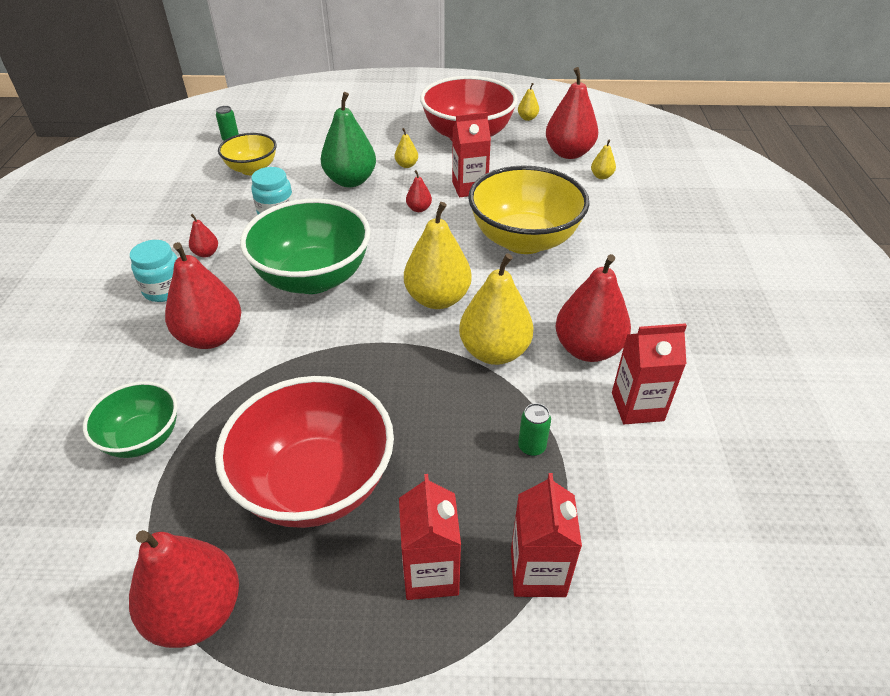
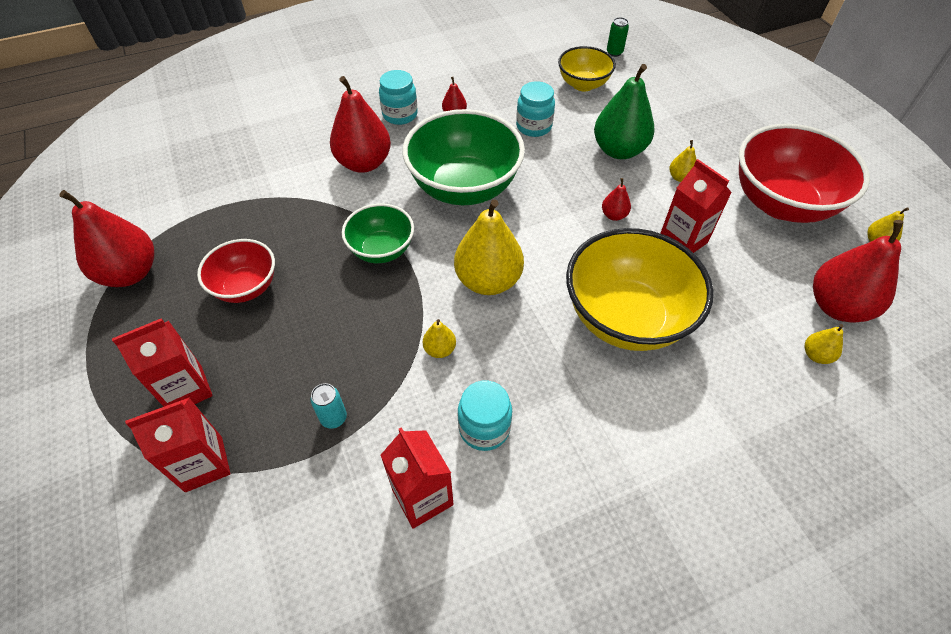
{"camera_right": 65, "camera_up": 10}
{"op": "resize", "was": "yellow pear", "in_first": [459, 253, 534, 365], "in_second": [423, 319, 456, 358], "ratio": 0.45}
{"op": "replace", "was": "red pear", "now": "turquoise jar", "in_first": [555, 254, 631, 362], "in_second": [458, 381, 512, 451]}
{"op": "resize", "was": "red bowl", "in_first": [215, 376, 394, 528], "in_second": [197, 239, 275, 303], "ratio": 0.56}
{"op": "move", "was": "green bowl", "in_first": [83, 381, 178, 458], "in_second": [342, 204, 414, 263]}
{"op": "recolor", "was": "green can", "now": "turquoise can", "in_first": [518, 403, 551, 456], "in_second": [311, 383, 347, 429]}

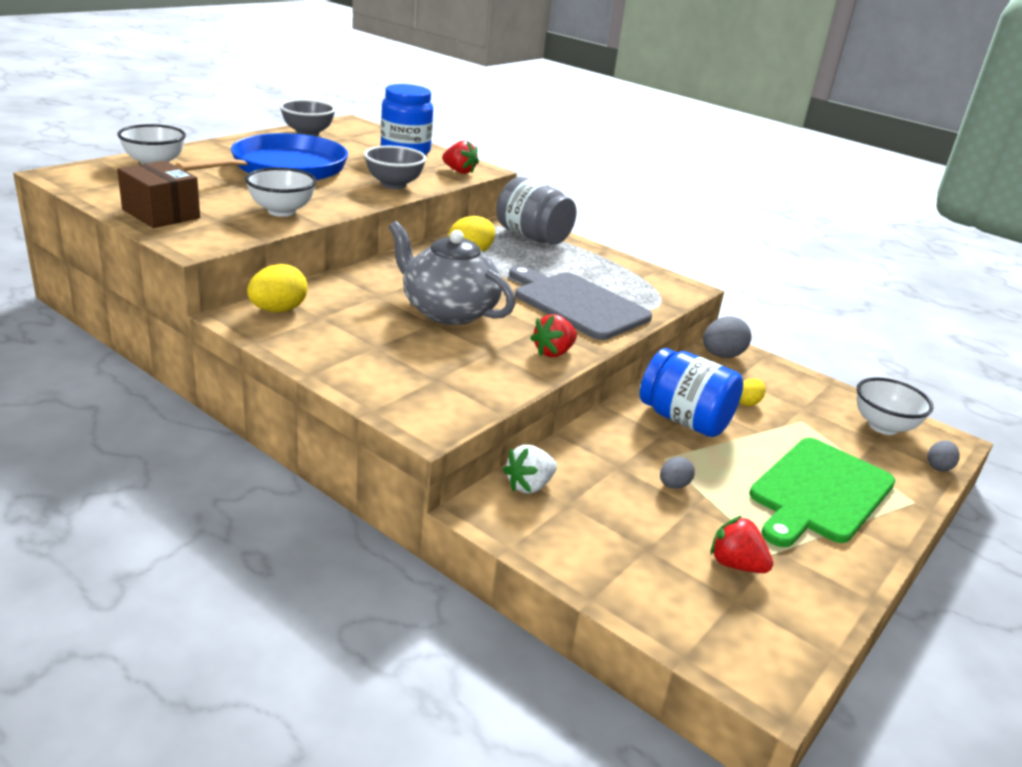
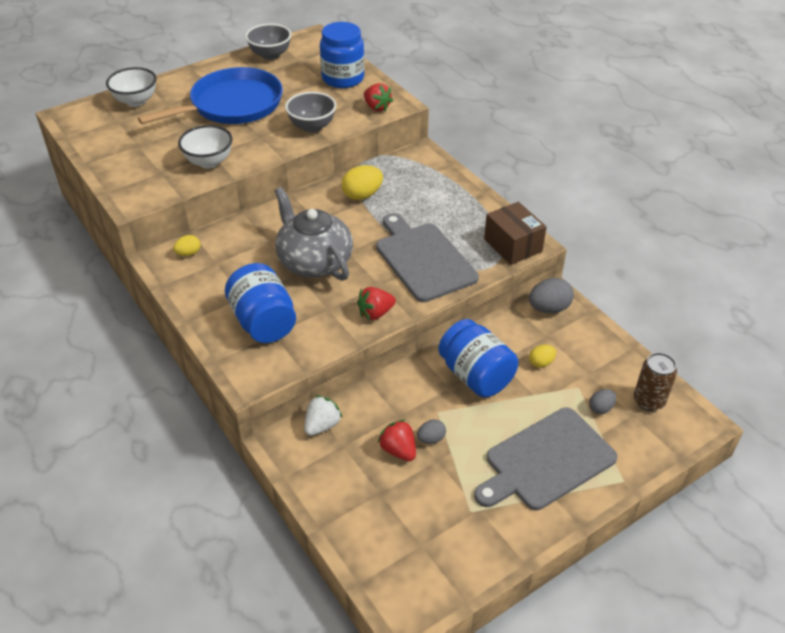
{"camera_right": 20, "camera_up": 15}
{"op": "move", "was": "brown box", "in_first": [117, 161, 200, 228], "in_second": [484, 202, 547, 265]}
{"op": "delete", "was": "grey jar", "in_first": [496, 177, 576, 245]}
{"op": "resize", "was": "yellow egg", "in_first": [247, 264, 308, 312], "in_second": [173, 235, 200, 256], "ratio": 0.58}
{"op": "replace", "was": "white bowl", "now": "brown can", "in_first": [857, 377, 933, 435], "in_second": [634, 353, 677, 411]}
{"op": "recolor", "was": "green cutting board", "now": "grey cutting board", "in_first": [749, 438, 896, 547], "in_second": [474, 408, 618, 510]}
{"op": "move", "was": "grey egg", "in_first": [928, 440, 960, 472], "in_second": [589, 389, 616, 414]}
{"op": "rotate", "was": "white strawberry", "in_first": [503, 445, 557, 494], "in_second": [304, 395, 343, 436], "clockwise": 150}
{"op": "move", "was": "red strawberry", "in_first": [711, 516, 773, 573], "in_second": [378, 419, 416, 461]}
{"op": "insert", "now": "blue jar", "in_second": [225, 263, 296, 343]}

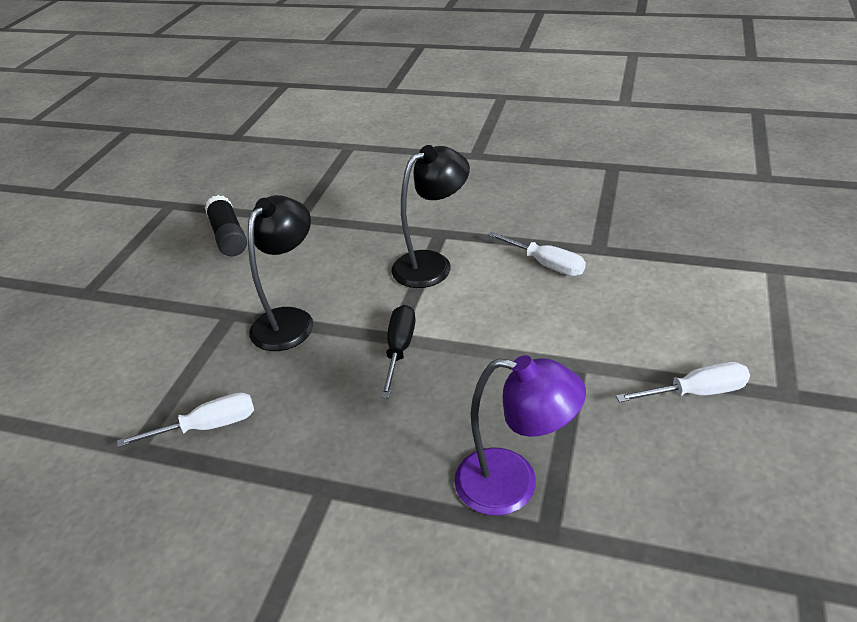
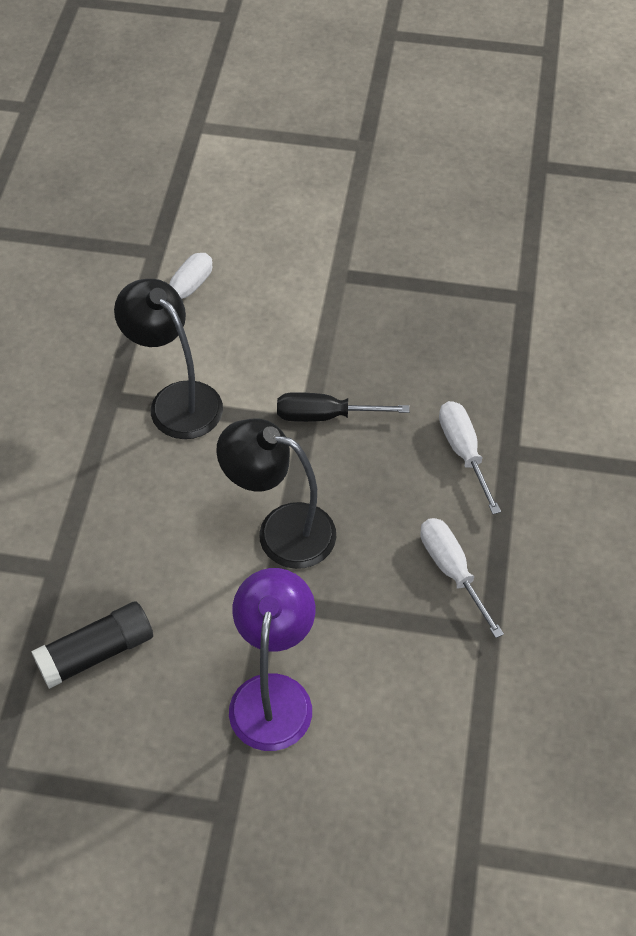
{"camera_right": -100, "camera_up": 15}
{"op": "move", "was": "purple lamp", "in_first": [454, 355, 586, 516], "in_second": [229, 568, 315, 751]}
{"op": "move", "was": "white screwdriver", "in_first": [616, 362, 750, 403], "in_second": [439, 401, 501, 514]}

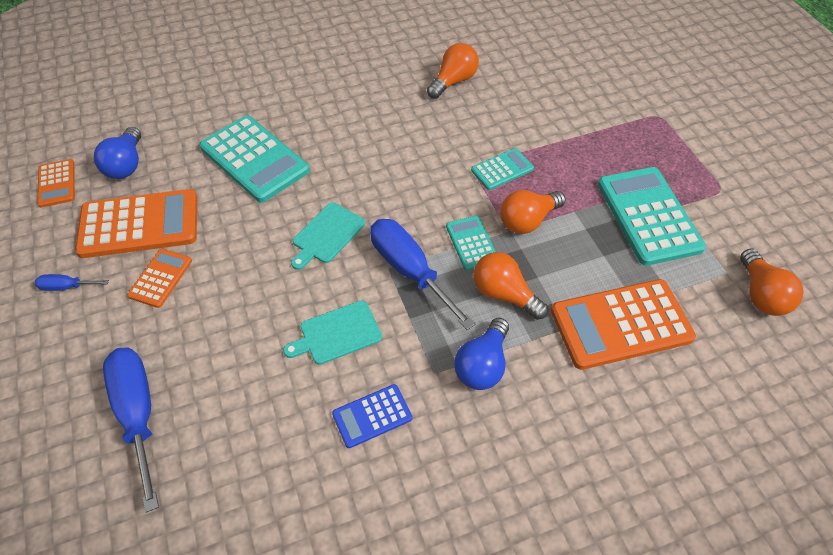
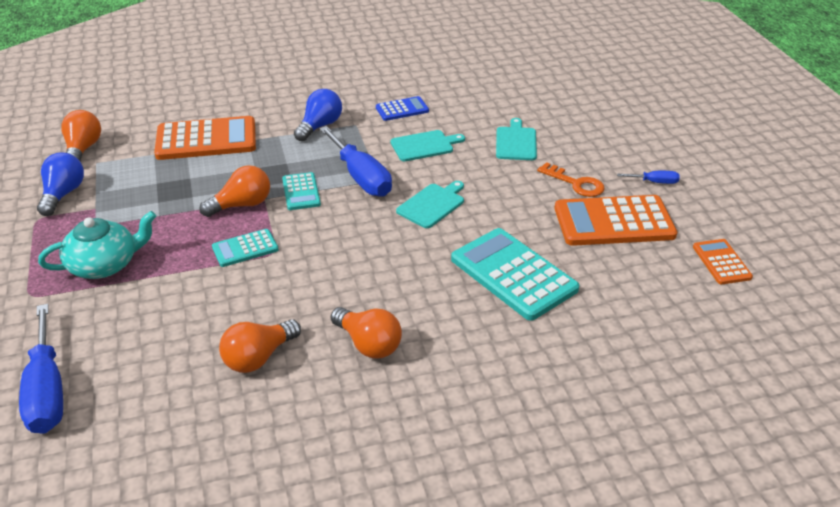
{"camera_right": -175, "camera_up": -15}
{"op": "move", "was": "blue light bulb", "in_first": [94, 127, 141, 179], "in_second": [37, 152, 84, 216]}
{"op": "delete", "was": "turquoise calculator", "in_first": [598, 167, 706, 266]}
{"op": "replace", "was": "orange calculator", "now": "orange key", "in_first": [127, 249, 192, 308], "in_second": [537, 162, 605, 197]}
{"op": "move", "was": "orange light bulb", "in_first": [473, 252, 548, 320], "in_second": [331, 307, 402, 358]}
{"op": "move", "was": "blue screwdriver", "in_first": [103, 347, 159, 513], "in_second": [19, 304, 63, 434]}
{"op": "insert", "now": "turquoise cutting board", "in_second": [496, 118, 537, 160]}
{"op": "insert", "now": "turquoise teapot", "in_second": [38, 211, 156, 279]}

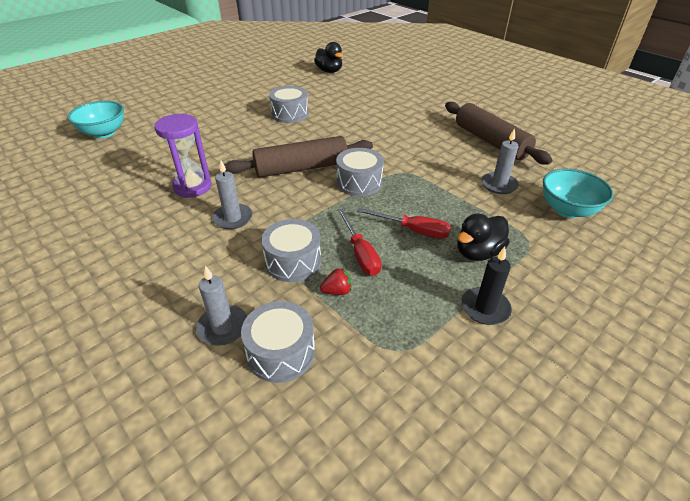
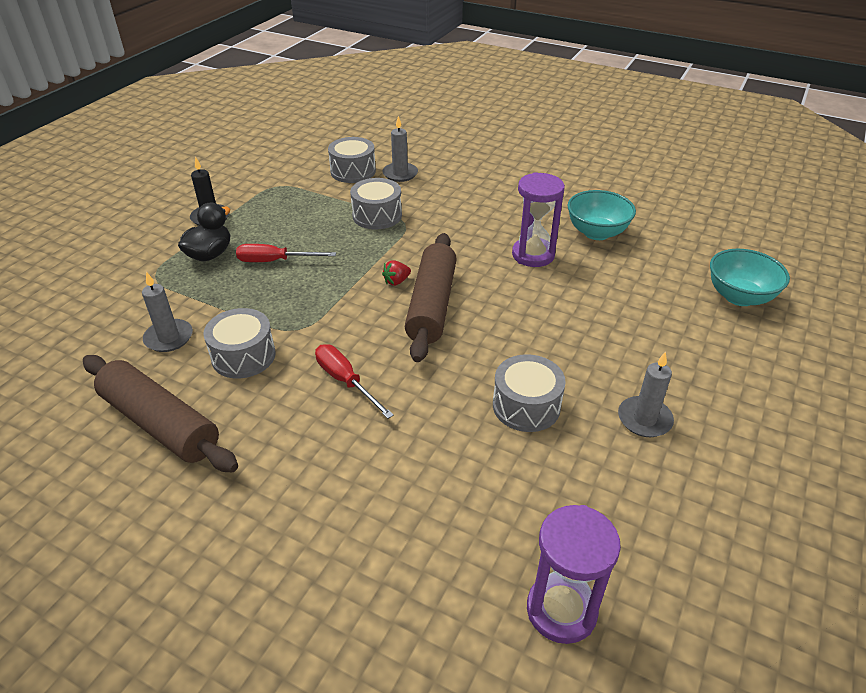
{"camera_right": 160, "camera_up": 0}
{"op": "replace", "was": "black duck", "now": "purple hourglass", "in_first": [314, 42, 343, 73], "in_second": [527, 505, 621, 644]}
{"op": "rotate", "was": "brown rolling pin", "in_first": [225, 136, 373, 177], "in_second": [405, 233, 457, 362], "clockwise": -45}
{"op": "move", "was": "grey drum", "in_first": [336, 148, 384, 196], "in_second": [203, 308, 276, 379]}
{"op": "move", "was": "grey candle", "in_first": [212, 160, 253, 229], "in_second": [618, 351, 674, 437]}
{"op": "move", "was": "turquoise bowl", "in_first": [543, 169, 613, 218], "in_second": [567, 190, 636, 240]}
{"op": "move", "was": "red screwdriver", "in_first": [337, 209, 381, 276], "in_second": [315, 344, 394, 419]}
{"op": "move", "was": "red strawberry", "in_first": [320, 267, 352, 295], "in_second": [382, 260, 411, 286]}

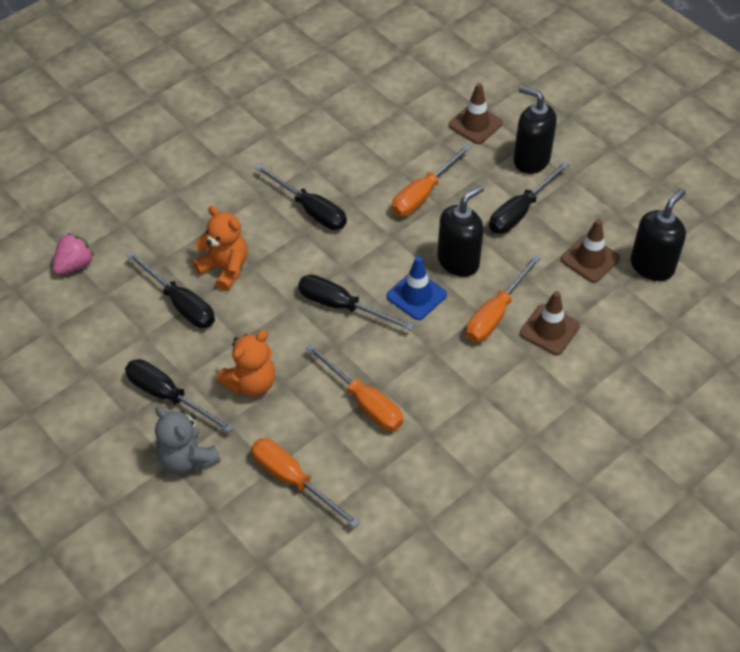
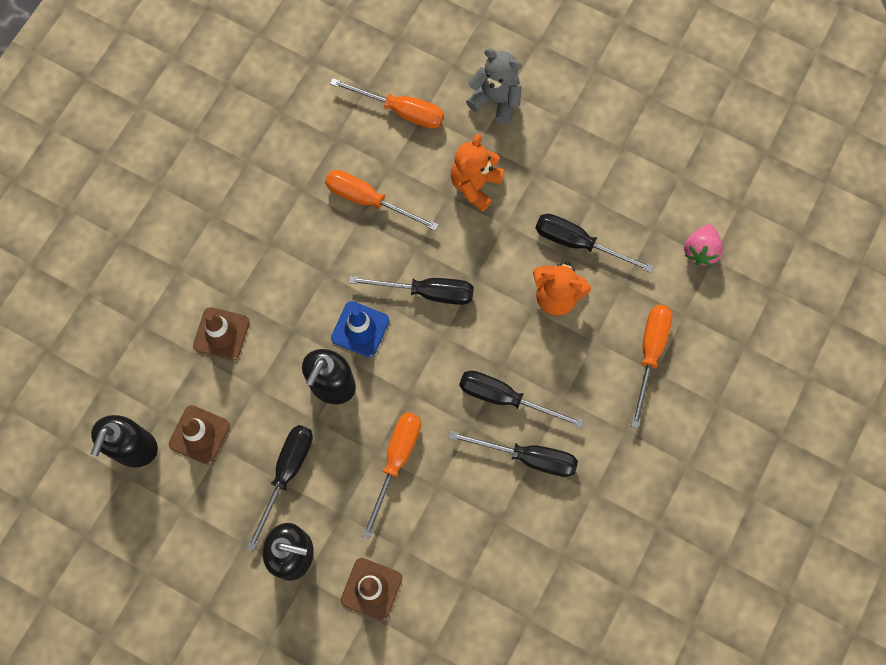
{"camera_right": 160, "camera_up": 20}
{"op": "move", "was": "orange screwdriver", "in_first": [466, 255, 541, 342], "in_second": [631, 305, 672, 428]}
{"op": "move", "was": "black screwdriver", "in_first": [125, 359, 234, 433], "in_second": [448, 431, 578, 477]}

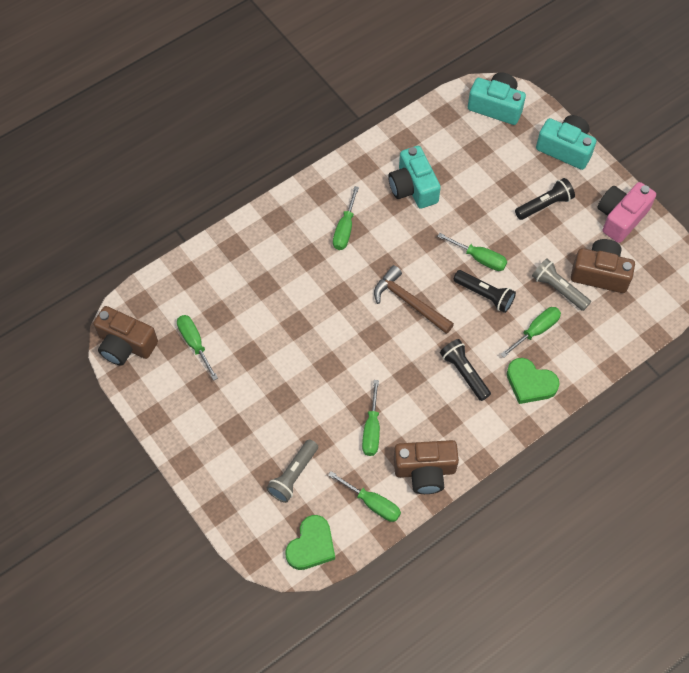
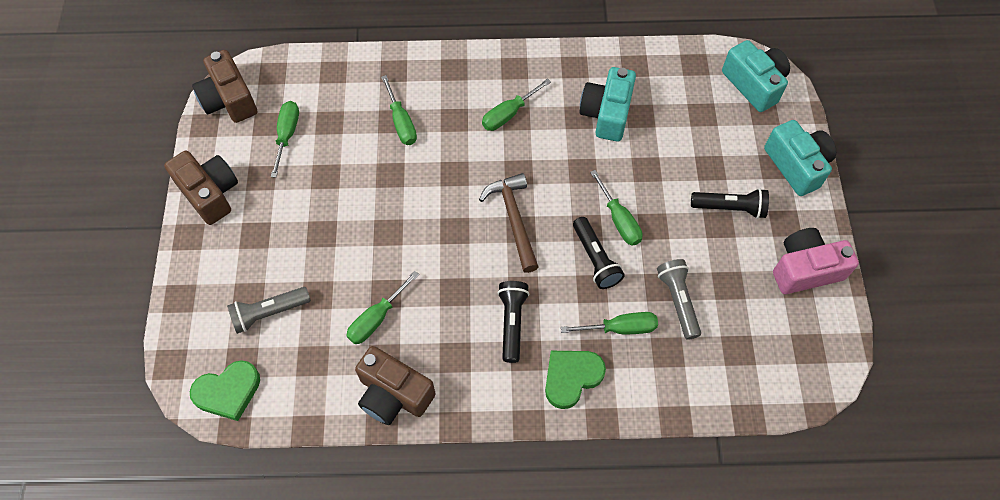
{"camera_right": 35, "camera_up": 0}
{"op": "move", "was": "brown camera", "in_first": [571, 239, 635, 293], "in_second": [164, 151, 238, 225]}
{"op": "rotate", "was": "green heart", "in_first": [507, 358, 560, 404], "in_second": [545, 351, 606, 409], "clockwise": 75}
{"op": "move", "was": "green screwdriver", "in_first": [328, 471, 401, 522], "in_second": [381, 75, 417, 145]}

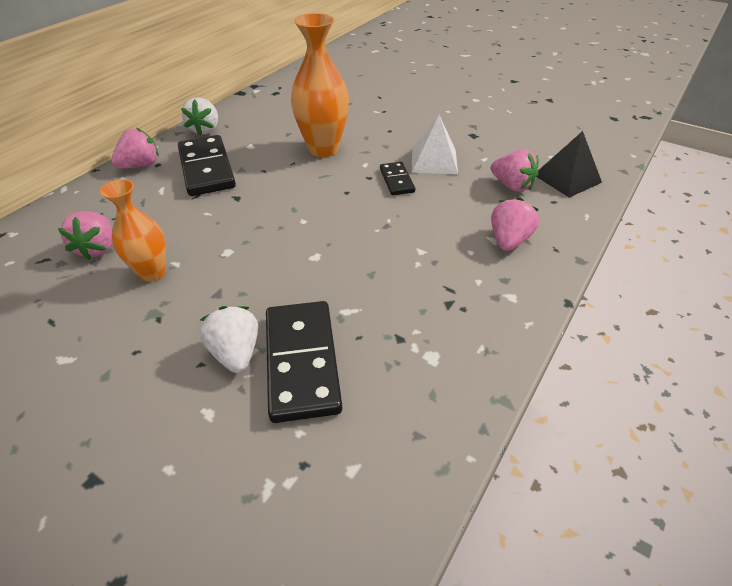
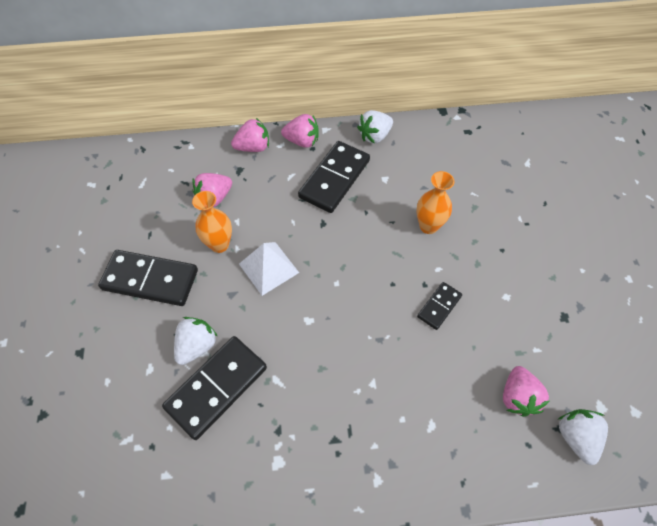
{"camera_right": 50, "camera_up": 15}
{"op": "resize", "was": "orange vase", "in_first": [291, 13, 349, 157], "in_second": [416, 171, 454, 234], "ratio": 0.63}
{"op": "move", "was": "white pyramid", "in_first": [412, 115, 458, 174], "in_second": [239, 242, 299, 296]}
{"op": "replace", "was": "black pyramid", "now": "white strawberry", "in_first": [537, 131, 602, 198], "in_second": [559, 409, 608, 465]}
{"op": "move", "was": "pink strawberry", "in_first": [491, 197, 539, 251], "in_second": [231, 118, 269, 152]}
{"op": "insert", "now": "black domino", "in_second": [98, 250, 198, 306]}

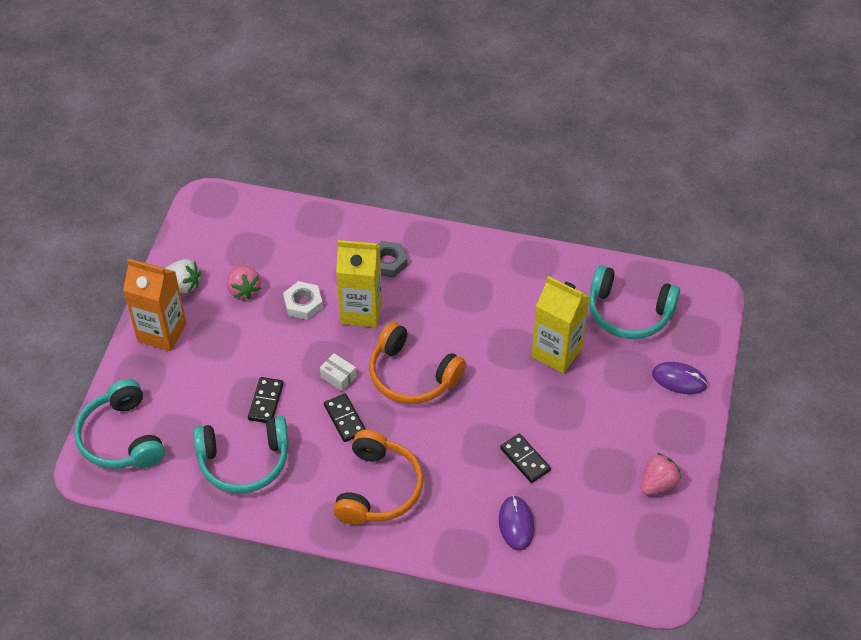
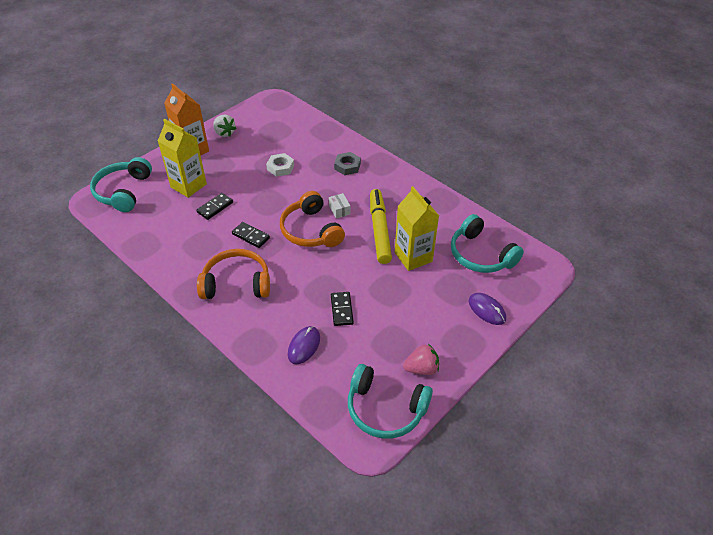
{"camera_right": 30, "camera_up": -5}
{"op": "move", "was": "yellow carton", "in_first": [336, 240, 382, 327], "in_second": [158, 119, 207, 198]}
{"op": "delete", "was": "pink strawberry", "in_first": [227, 265, 261, 300]}
{"op": "move", "was": "white box", "in_first": [320, 353, 356, 391], "in_second": [329, 193, 351, 218]}
{"op": "rotate", "was": "black domino", "in_first": [324, 394, 366, 442], "in_second": [232, 222, 270, 248], "clockwise": -60}
{"op": "move", "was": "turquoise headphones", "in_first": [193, 416, 289, 493], "in_second": [348, 364, 433, 439]}
{"op": "rotate", "was": "orange headphones", "in_first": [333, 430, 424, 525], "in_second": [197, 249, 270, 299], "clockwise": -135}
{"op": "insert", "now": "yellow marker", "in_second": [370, 189, 392, 264]}

